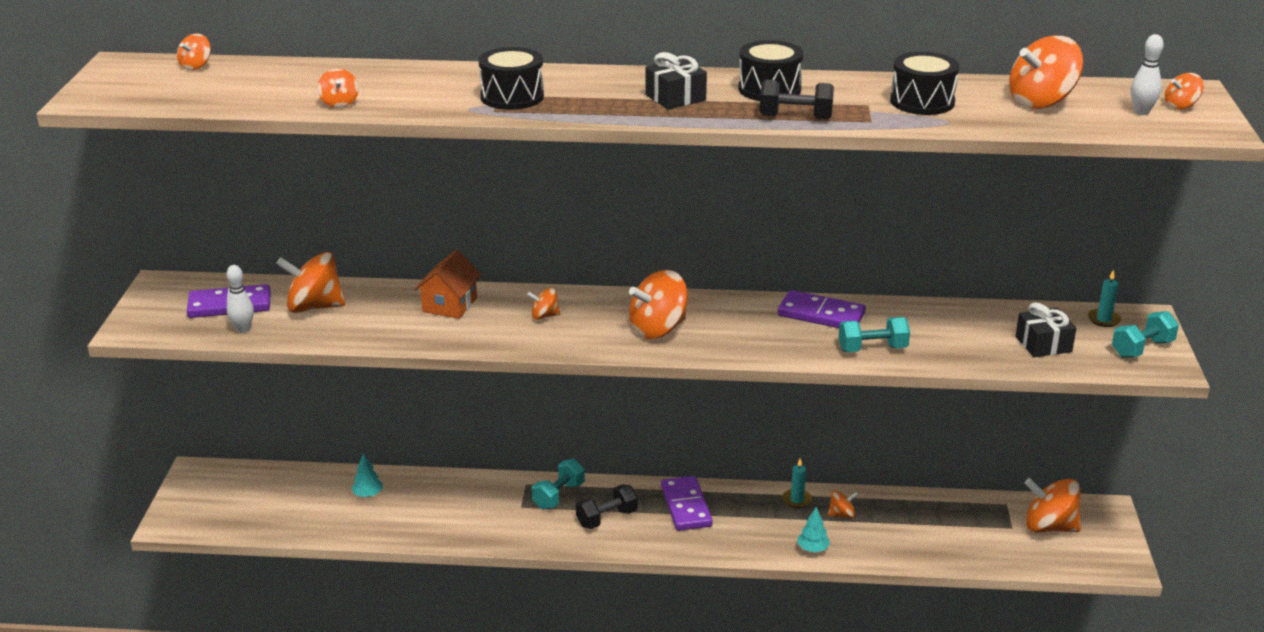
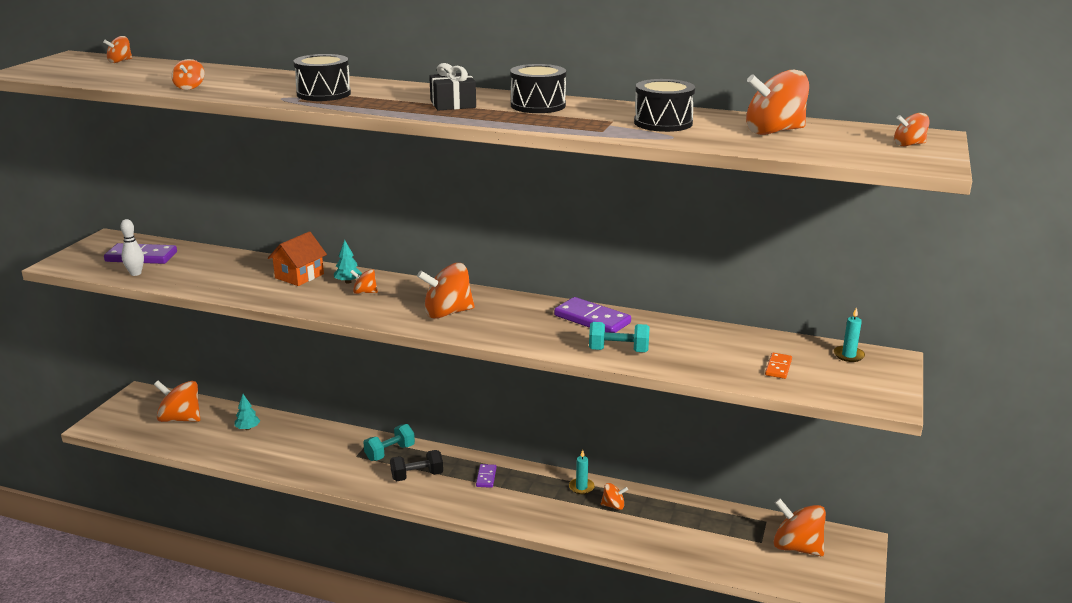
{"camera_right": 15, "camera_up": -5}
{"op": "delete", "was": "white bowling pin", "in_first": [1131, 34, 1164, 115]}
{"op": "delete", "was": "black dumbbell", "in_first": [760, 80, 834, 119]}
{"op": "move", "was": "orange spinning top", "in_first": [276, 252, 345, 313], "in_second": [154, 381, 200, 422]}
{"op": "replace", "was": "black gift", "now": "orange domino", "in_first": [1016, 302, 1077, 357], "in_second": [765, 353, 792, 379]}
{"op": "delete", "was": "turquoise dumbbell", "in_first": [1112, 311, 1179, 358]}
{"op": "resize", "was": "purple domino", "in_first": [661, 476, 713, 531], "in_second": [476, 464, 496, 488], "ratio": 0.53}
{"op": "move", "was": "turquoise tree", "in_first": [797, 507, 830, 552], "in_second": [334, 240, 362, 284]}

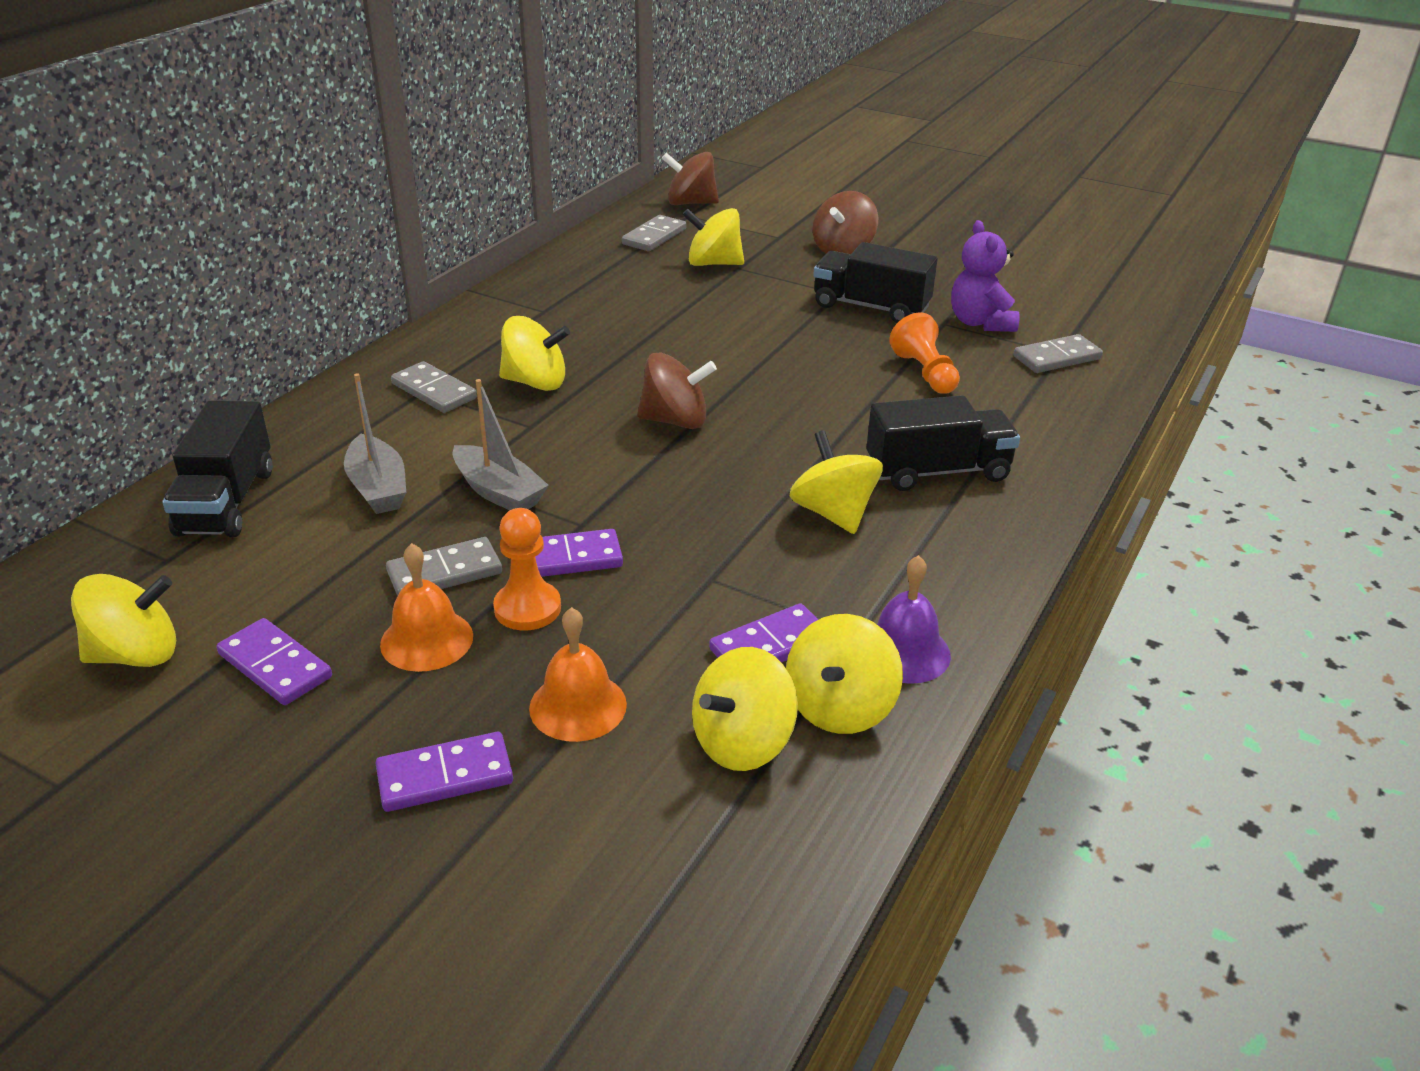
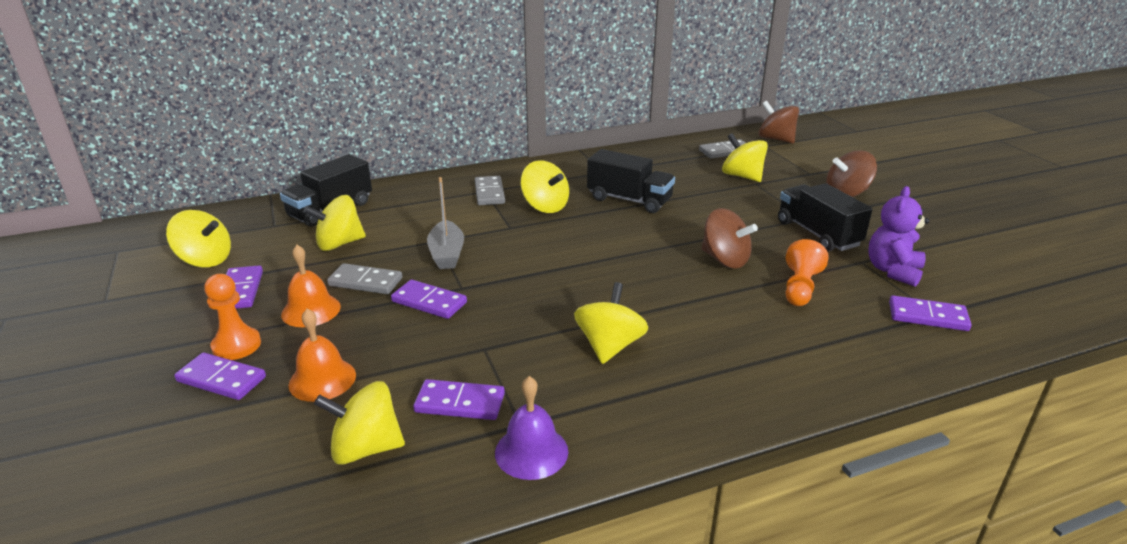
{"camera_right": 40, "camera_up": -5}
{"op": "recolor", "was": "grey domino", "now": "purple domino", "in_first": [1013, 334, 1103, 373], "in_second": [889, 295, 972, 331]}
{"op": "move", "was": "brown spinning top", "in_first": [637, 352, 717, 429], "in_second": [701, 208, 758, 269]}
{"op": "delete", "was": "grey boat", "in_first": [344, 373, 406, 514]}
{"op": "move", "was": "black truck", "in_first": [866, 395, 1020, 491], "in_second": [587, 149, 675, 213]}
{"op": "move", "was": "orange pawn", "in_first": [493, 508, 561, 630], "in_second": [204, 274, 261, 360]}
{"op": "move", "was": "yellow spinning top", "in_first": [786, 614, 903, 734], "in_second": [303, 195, 366, 251]}

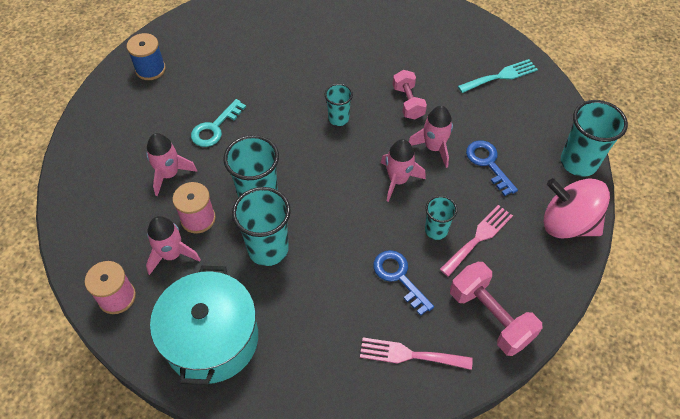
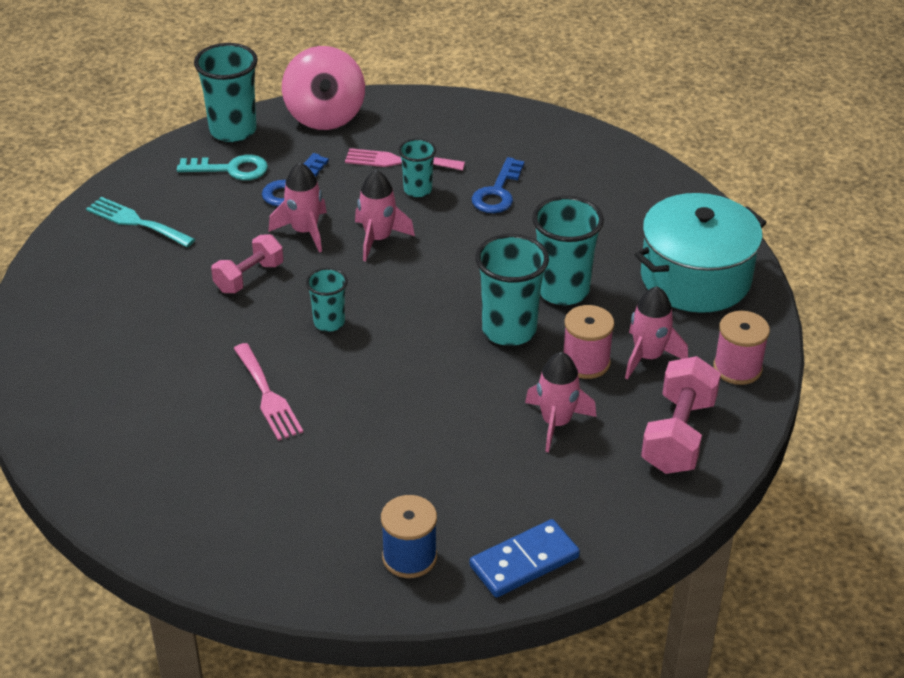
{"camera_right": -125, "camera_up": -15}
{"op": "move", "was": "turquoise key", "in_first": [191, 99, 246, 147], "in_second": [177, 154, 268, 180]}
{"op": "move", "was": "pink dumbbell", "in_first": [450, 262, 542, 356], "in_second": [641, 356, 721, 474]}
{"op": "move", "was": "pink fork", "in_first": [360, 338, 473, 370], "in_second": [233, 343, 303, 441]}
{"op": "insert", "now": "blue domino", "in_second": [469, 519, 580, 597]}

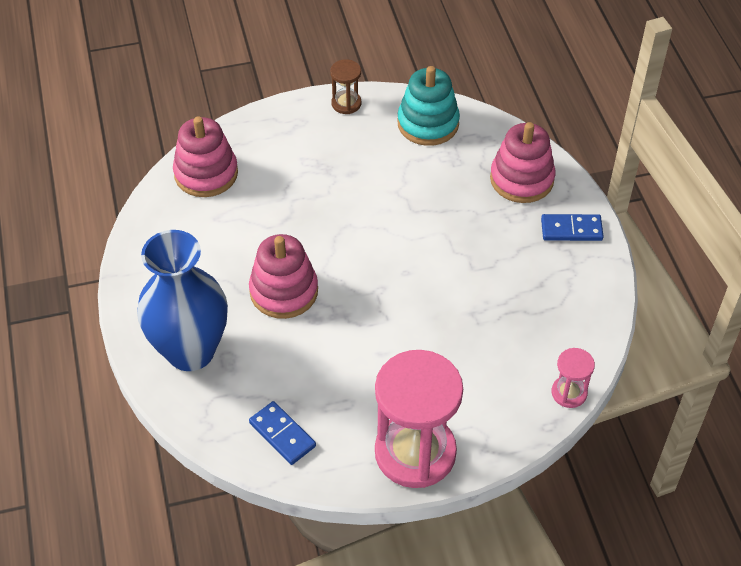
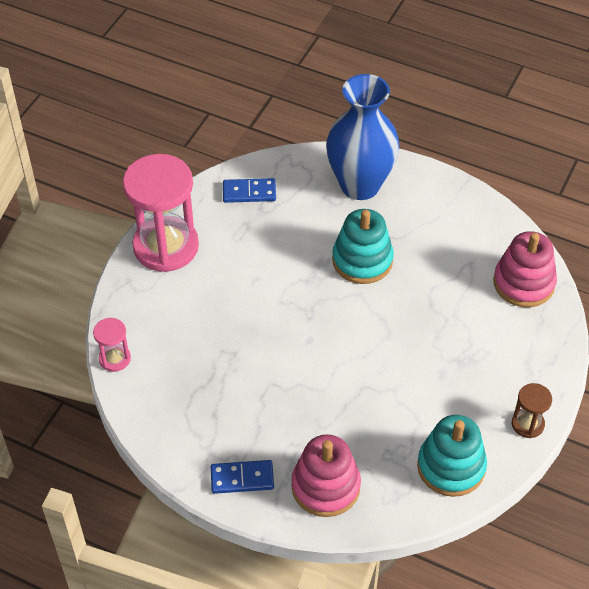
{"camera_right": 130, "camera_up": 0}
{"op": "rotate", "was": "blue domino", "in_first": [541, 214, 604, 241], "in_second": [211, 460, 274, 494], "clockwise": 45}
{"op": "recolor", "was": "pink stacking toy", "now": "turquoise stacking toy", "in_first": [249, 234, 318, 319], "in_second": [332, 209, 394, 284]}

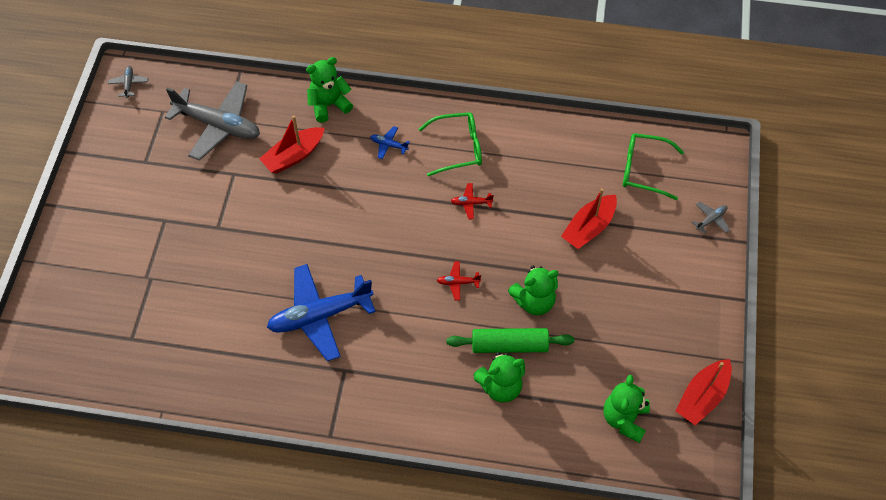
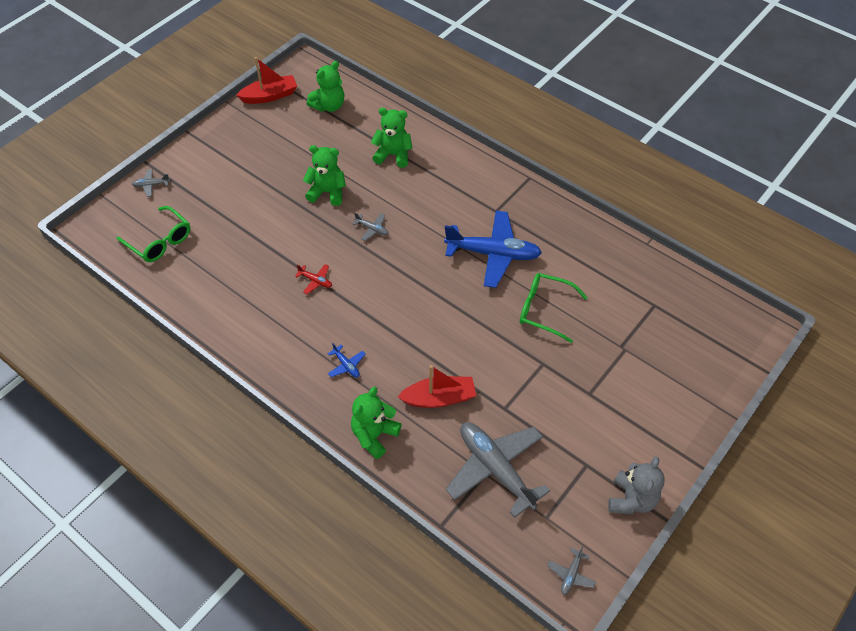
{"camera_right": -150, "camera_up": -5}
{"op": "rotate", "was": "green teddy bear", "in_first": [306, 57, 353, 123], "in_second": [351, 387, 401, 459], "clockwise": 120}
{"op": "move", "was": "green glasses", "in_first": [419, 112, 482, 176], "in_second": [520, 273, 588, 343]}
{"op": "delete", "was": "red boat", "in_first": [561, 188, 617, 249]}
{"op": "recolor", "was": "red plane", "now": "grey plane", "in_first": [437, 261, 481, 301], "in_second": [353, 213, 389, 241]}
{"op": "delete", "was": "green rolling pin", "in_first": [447, 328, 574, 353]}
{"op": "insert", "now": "grey teddy bear", "in_second": [608, 456, 665, 514]}

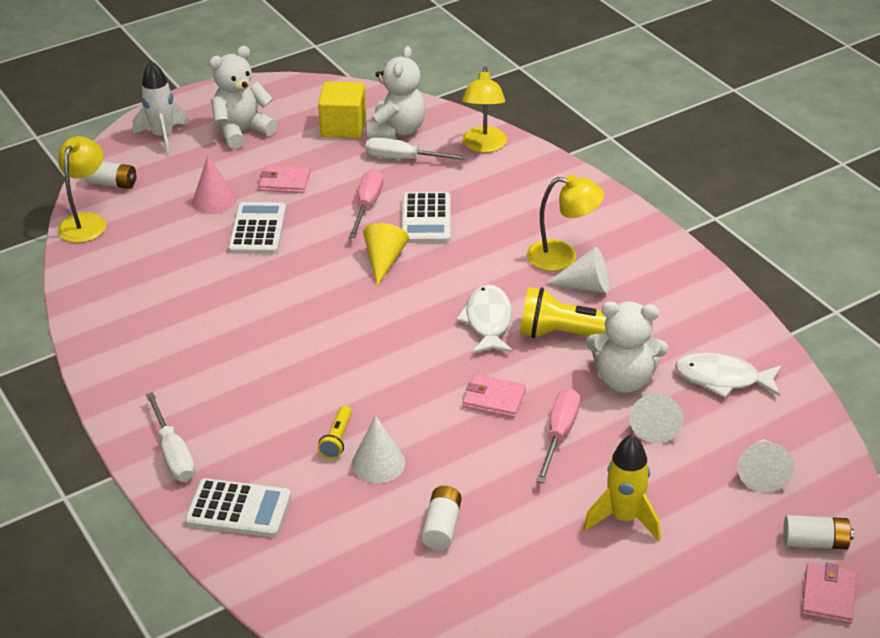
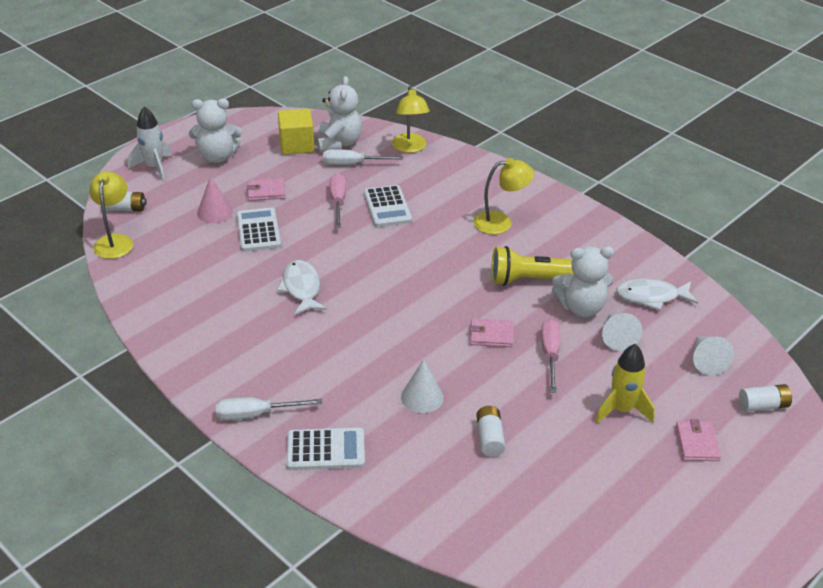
{"camera_right": -15, "camera_up": 0}
{"op": "rotate", "was": "white teddy bear", "in_first": [209, 46, 277, 149], "in_second": [189, 99, 242, 163], "clockwise": -135}
{"op": "delete", "was": "yellow cone", "in_first": [363, 223, 409, 286]}
{"op": "delete", "was": "white cone", "in_first": [545, 247, 609, 293]}
{"op": "move", "was": "white fish", "in_first": [456, 284, 513, 354], "in_second": [277, 260, 327, 315]}
{"op": "rotate", "was": "white screwdriver", "in_first": [146, 392, 195, 482], "in_second": [216, 397, 322, 420], "clockwise": 120}
{"op": "delete", "was": "yellow flashlight", "in_first": [318, 405, 352, 459]}
{"op": "move", "was": "pink wallet", "in_first": [802, 562, 856, 624], "in_second": [676, 419, 721, 461]}

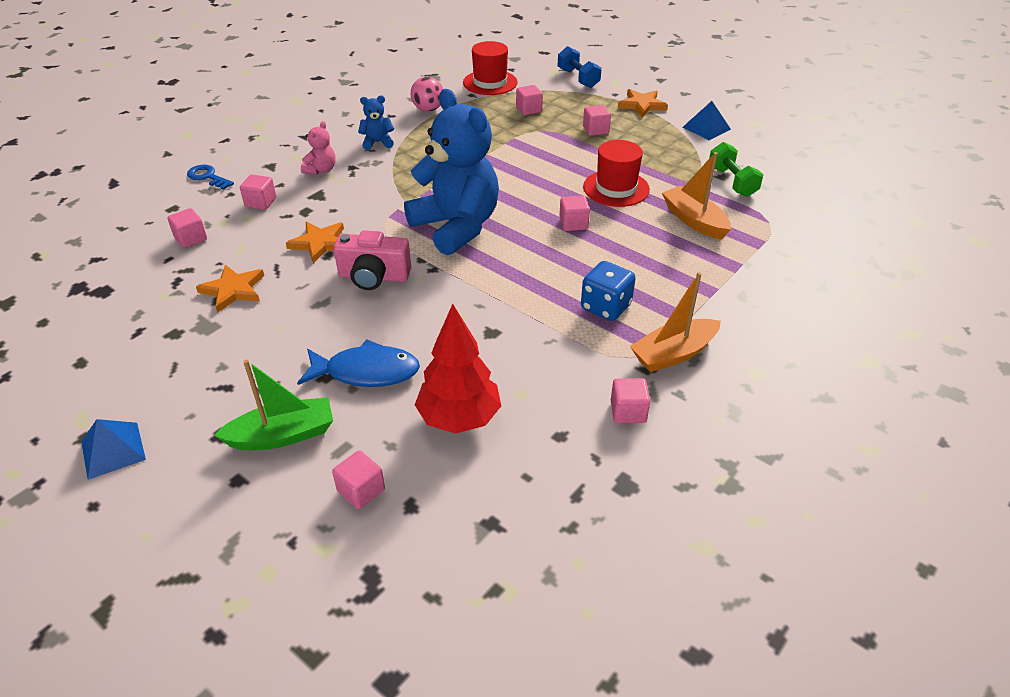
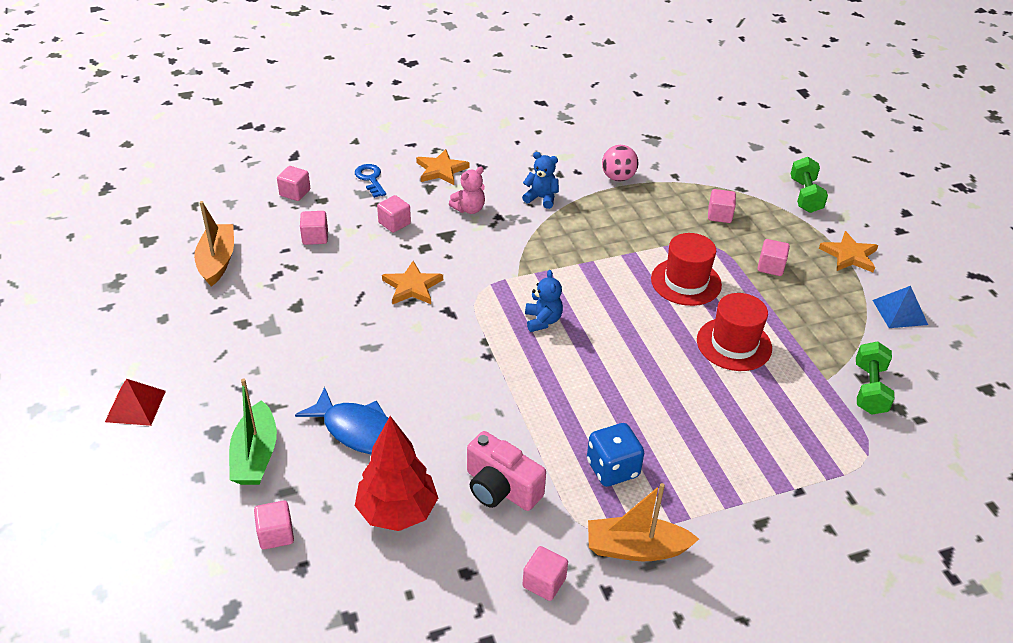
{"camera_right": 30, "camera_up": 0}
{"op": "move", "was": "red hat", "in_first": [463, 41, 518, 95], "in_second": [651, 233, 722, 306]}
{"op": "recolor", "was": "blue dumbbell", "now": "green dumbbell", "in_first": [558, 46, 602, 88], "in_second": [791, 157, 828, 213]}
{"op": "resize", "was": "blue teddy bear", "in_first": [404, 89, 499, 255], "in_second": [525, 270, 563, 332], "ratio": 0.41}
{"op": "move", "was": "orange boat", "in_first": [662, 152, 731, 239], "in_second": [194, 201, 234, 286]}
{"op": "move", "was": "pink cube", "in_first": [559, 195, 590, 231], "in_second": [277, 166, 310, 201]}
{"op": "move", "was": "pink camera", "in_first": [334, 230, 411, 290], "in_second": [467, 431, 546, 511]}
{"op": "move", "was": "orange star", "in_first": [196, 265, 264, 313], "in_second": [416, 149, 469, 185]}
{"op": "rotate", "was": "green boat", "in_first": [214, 360, 333, 450], "in_second": [229, 378, 277, 485], "clockwise": 75}
{"op": "recolor", "was": "blue pyramid", "now": "red pyramid", "in_first": [81, 419, 146, 480], "in_second": [105, 379, 166, 426]}

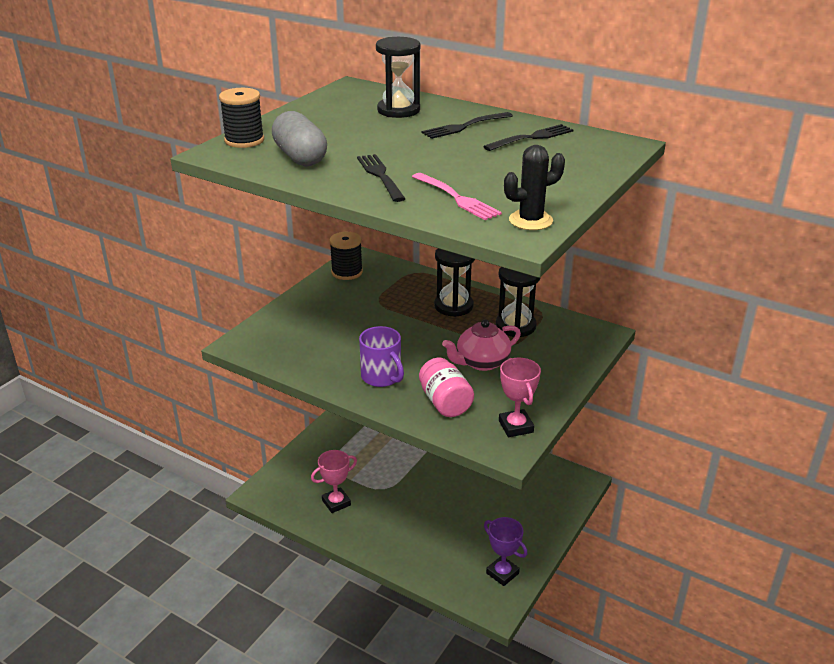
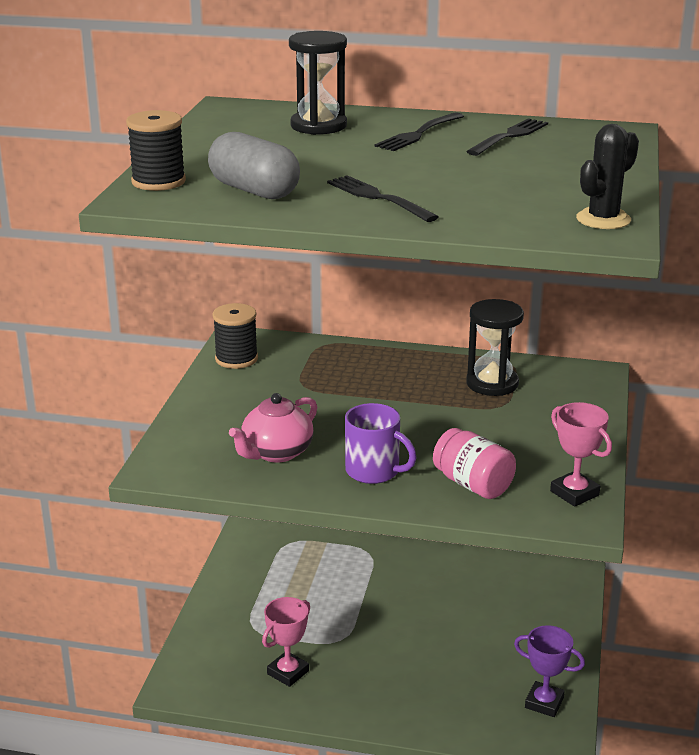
{"camera_right": -20, "camera_up": -5}
{"op": "delete", "was": "pink fork", "in_first": [412, 173, 502, 220]}
{"op": "delete", "was": "black hourglass", "in_first": [434, 248, 475, 317]}
{"op": "move", "was": "pink teapot", "in_first": [442, 319, 521, 371], "in_second": [229, 393, 317, 463]}

